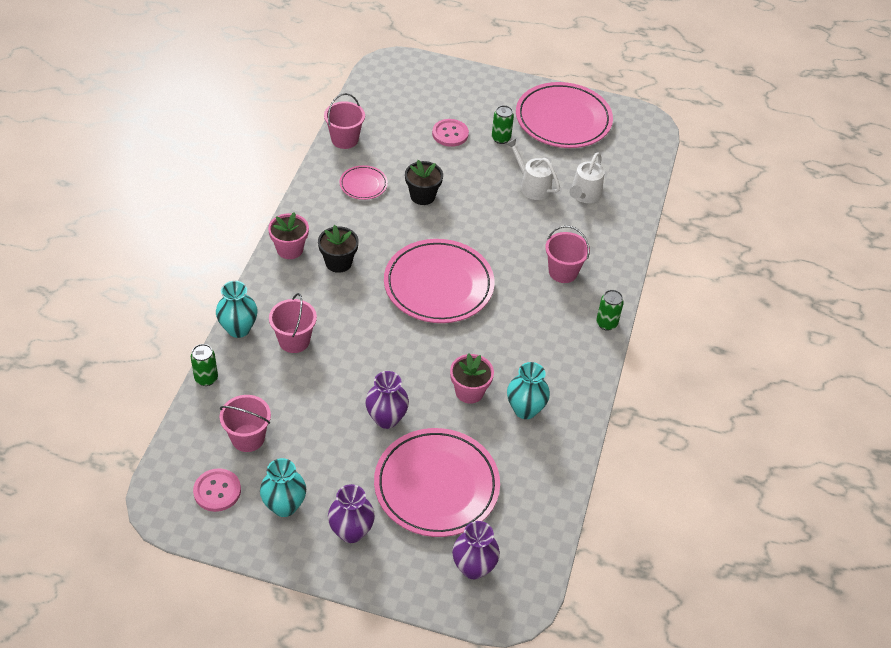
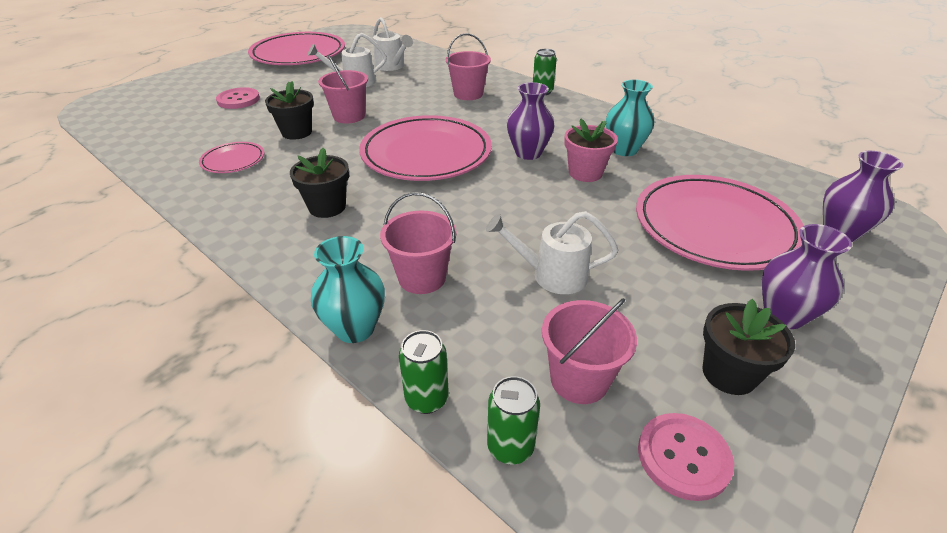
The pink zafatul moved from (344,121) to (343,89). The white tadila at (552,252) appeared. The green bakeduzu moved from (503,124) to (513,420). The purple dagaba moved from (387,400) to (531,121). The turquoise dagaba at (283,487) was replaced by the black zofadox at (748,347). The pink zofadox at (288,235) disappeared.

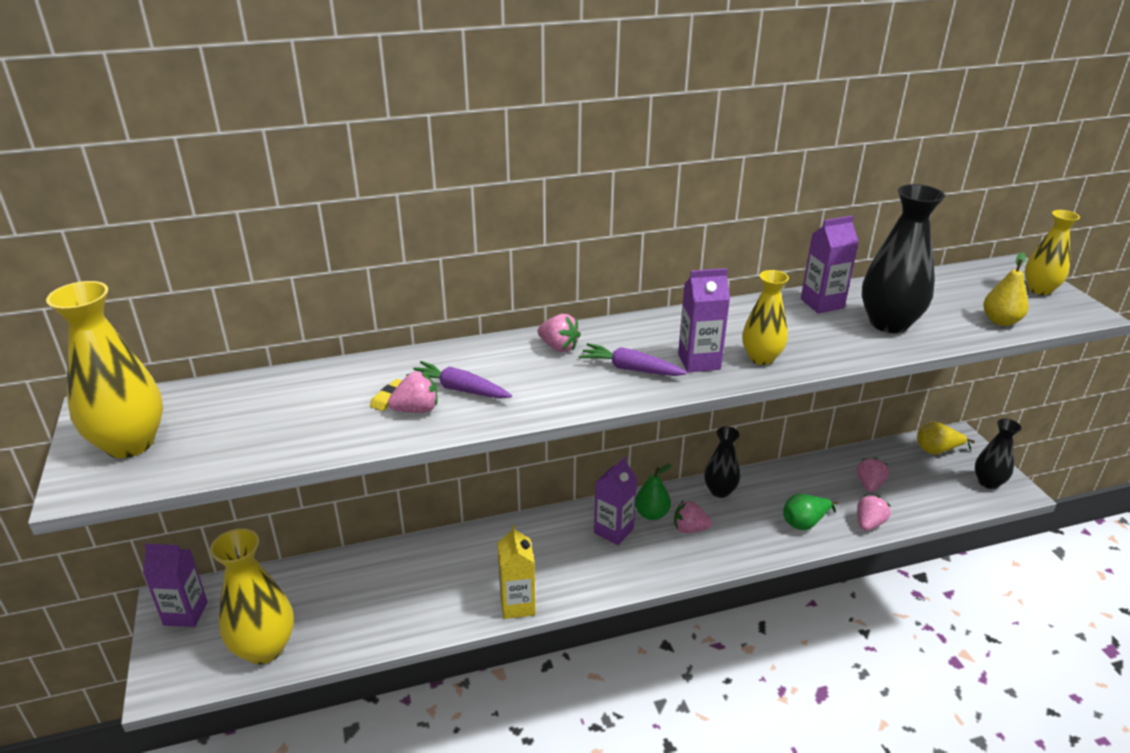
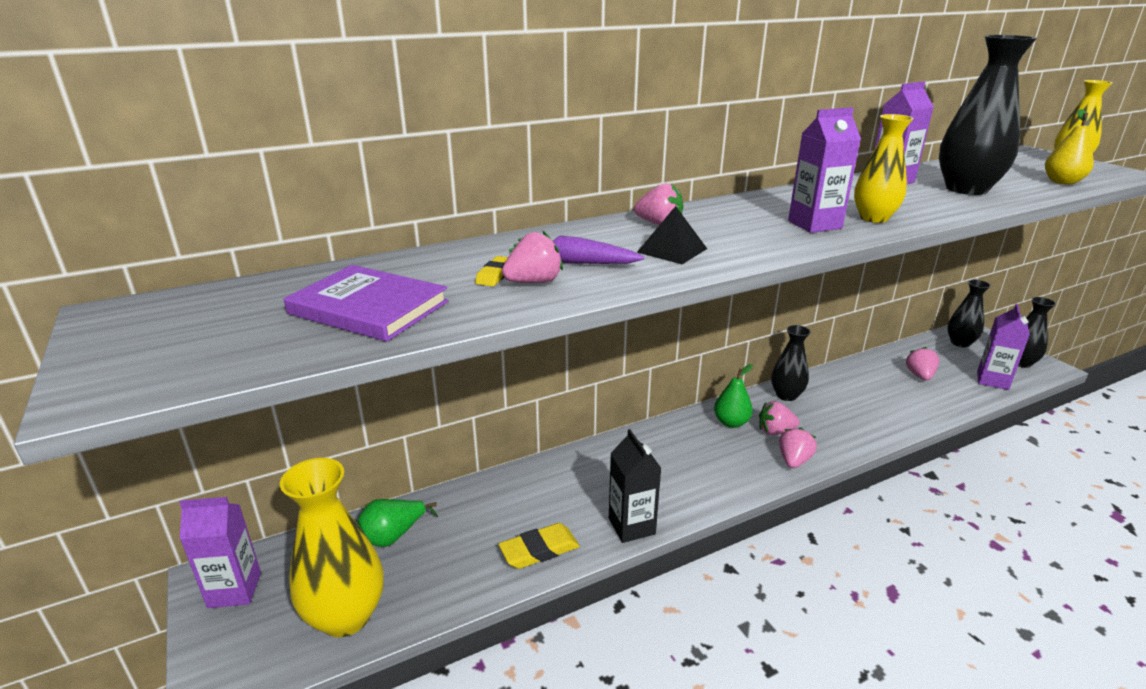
The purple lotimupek at (366,303) appeared. The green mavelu moved from (810,512) to (398,523). The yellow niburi at (539,546) appeared. The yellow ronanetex at (517,572) became the black ronanetex at (635,486). The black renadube at (672,235) appeared. The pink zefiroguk moved from (874,513) to (798,447). The yellow mavelu at (946,438) was replaced by the black dagaba at (969,313). The purple ronanetex moved from (615,501) to (1003,347). The yellow dagaba at (104,369) disappeared. The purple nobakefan at (633,359) disappeared.

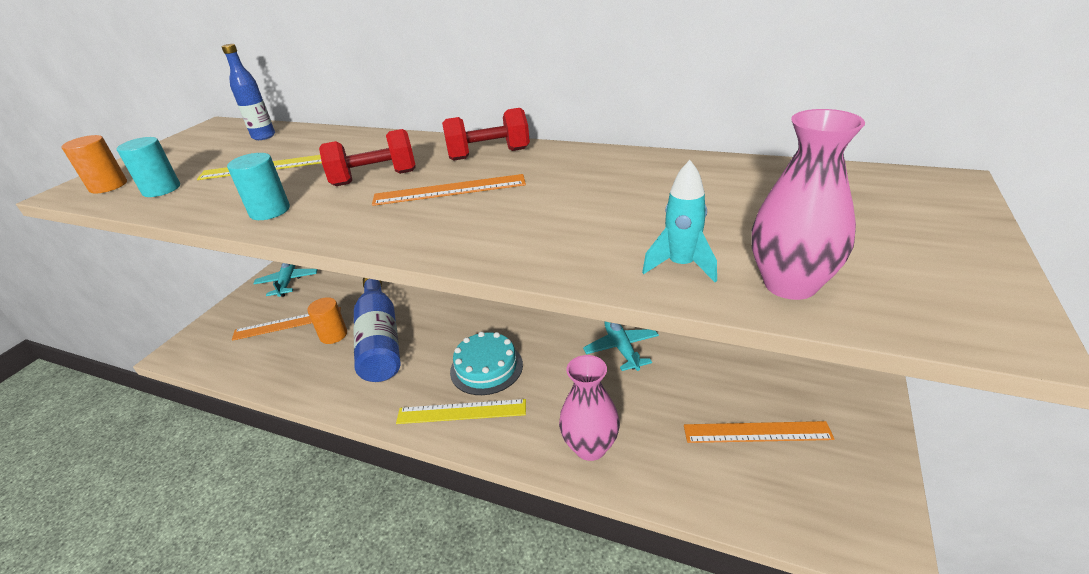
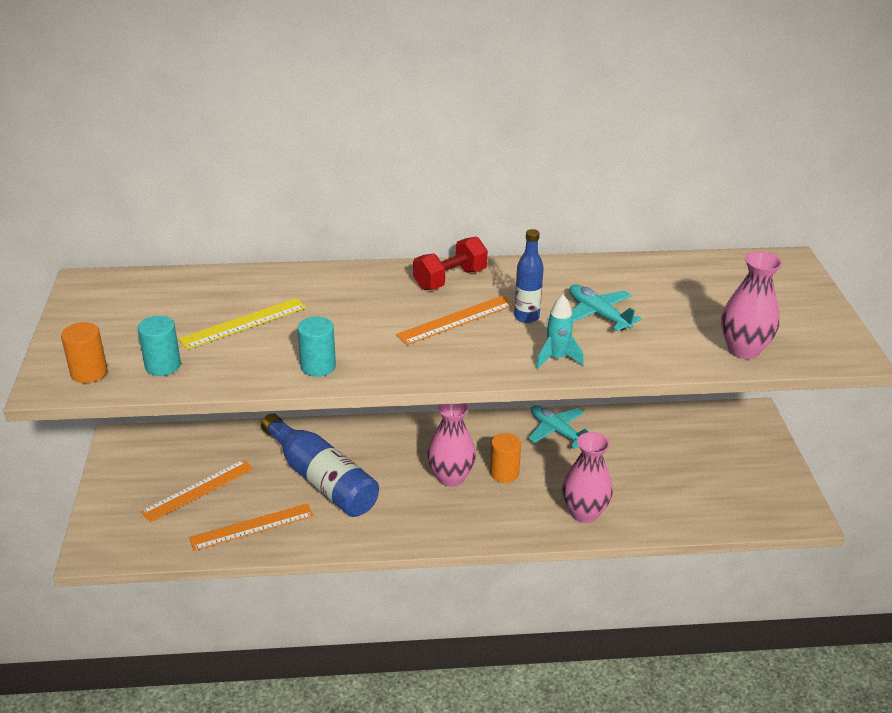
The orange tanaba moved from (759,432) to (251,527). The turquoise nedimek at (486,363) was replaced by the pink dagaba at (451,445). The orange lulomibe moved from (327,320) to (505,458). The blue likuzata moved from (248,92) to (529,276). The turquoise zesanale moved from (679,221) to (560,332). The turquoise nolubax moved from (285,280) to (605,308). The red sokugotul at (367,157) disappeared. The yellow tanaba at (461,411) disappeared.

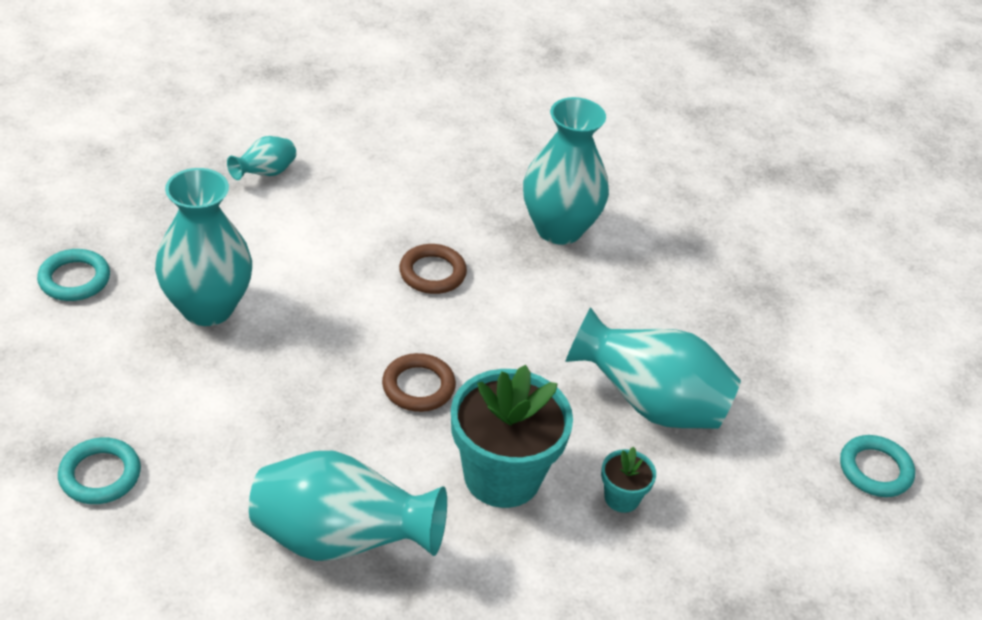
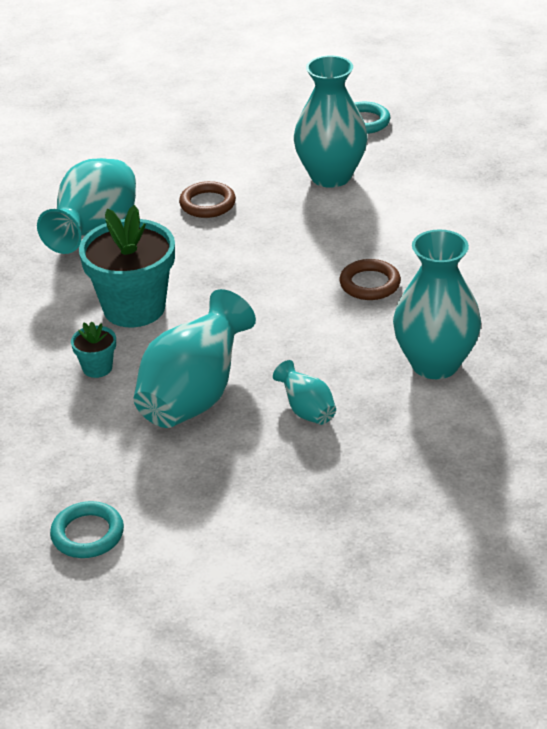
The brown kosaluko moved from (419,382) to (207,199). The turquoise dagaba moved from (261,158) to (304,392). The turquoise kosaluko at (99,470) disappeared.

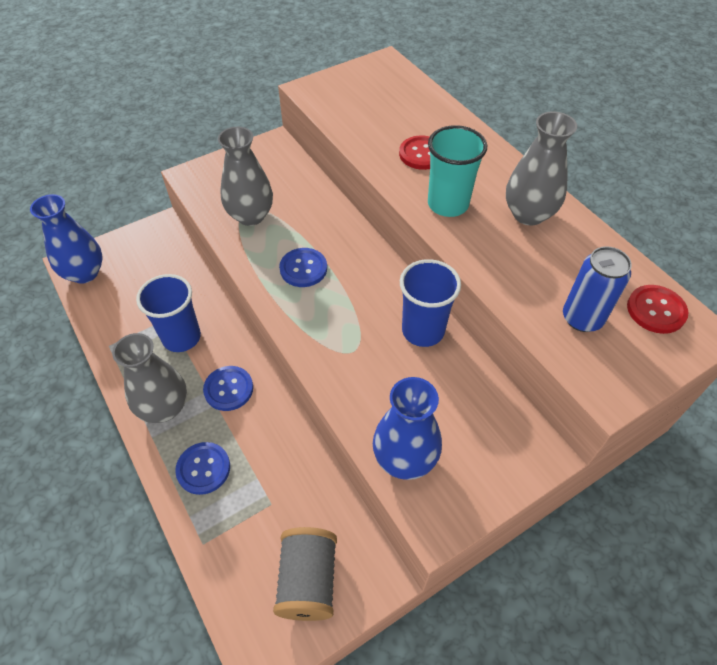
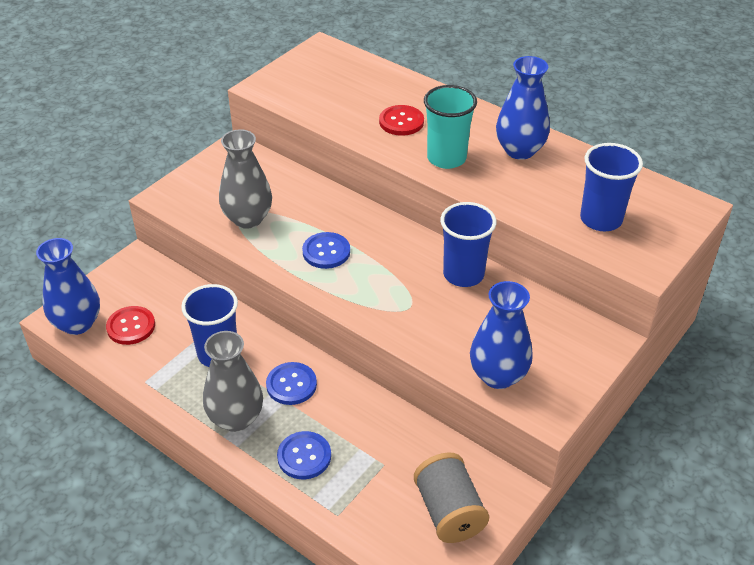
The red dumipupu moved from (658,309) to (130,325). The grey dagaba at (541,169) became the blue dagaba at (523,108). The blue bakeduzu at (597,289) was replaced by the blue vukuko at (611,187).

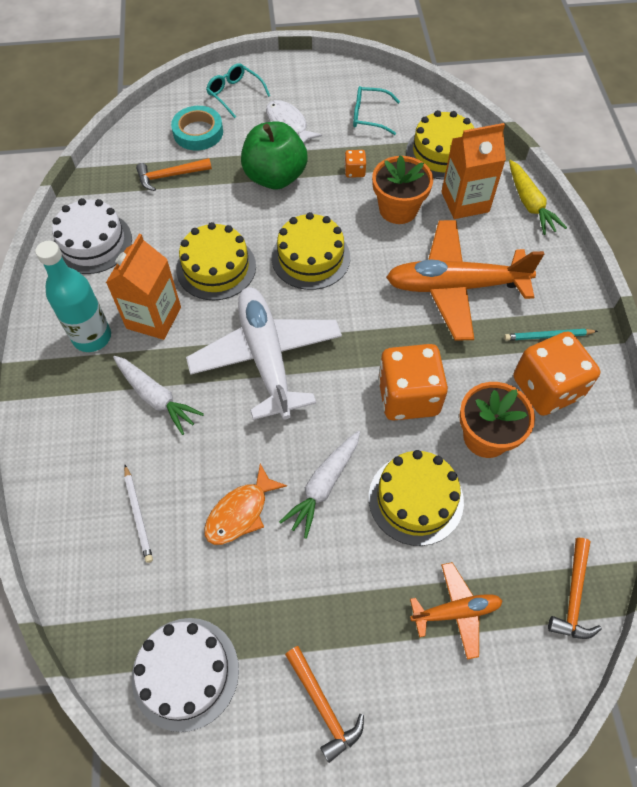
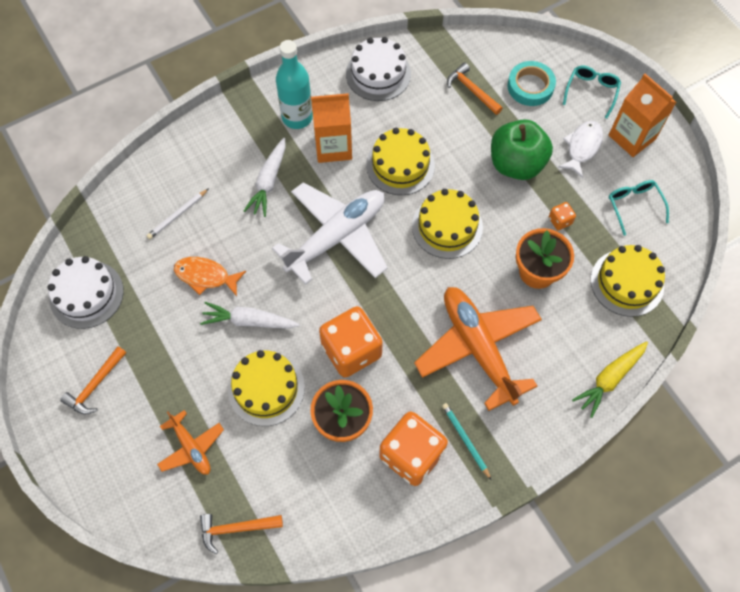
The orange ronanetex moved from (473,171) to (643,115).

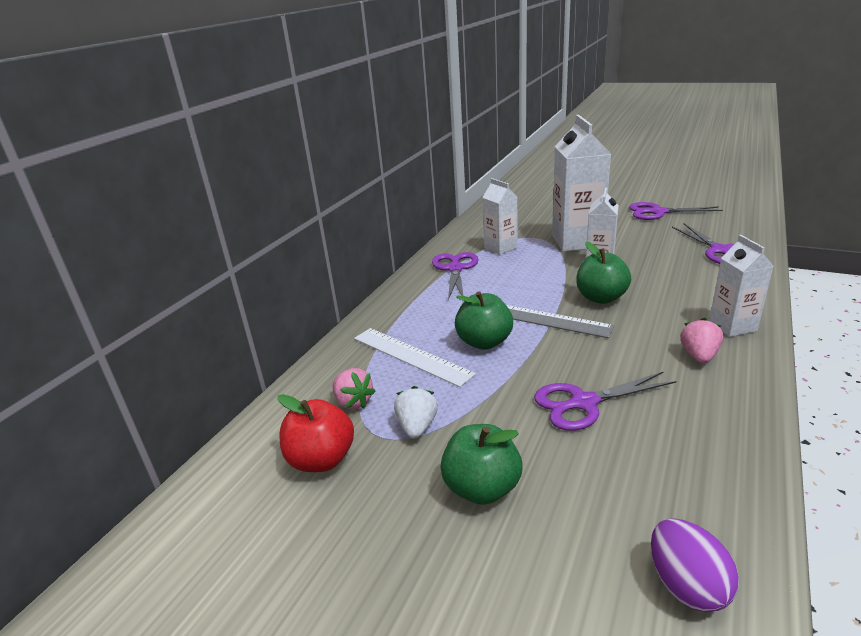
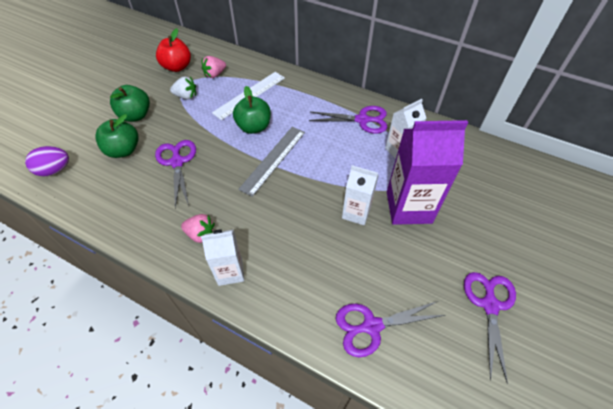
The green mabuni moved from (603,273) to (117,136). The white ronanetex at (581,183) became the purple ronanetex at (427,172).

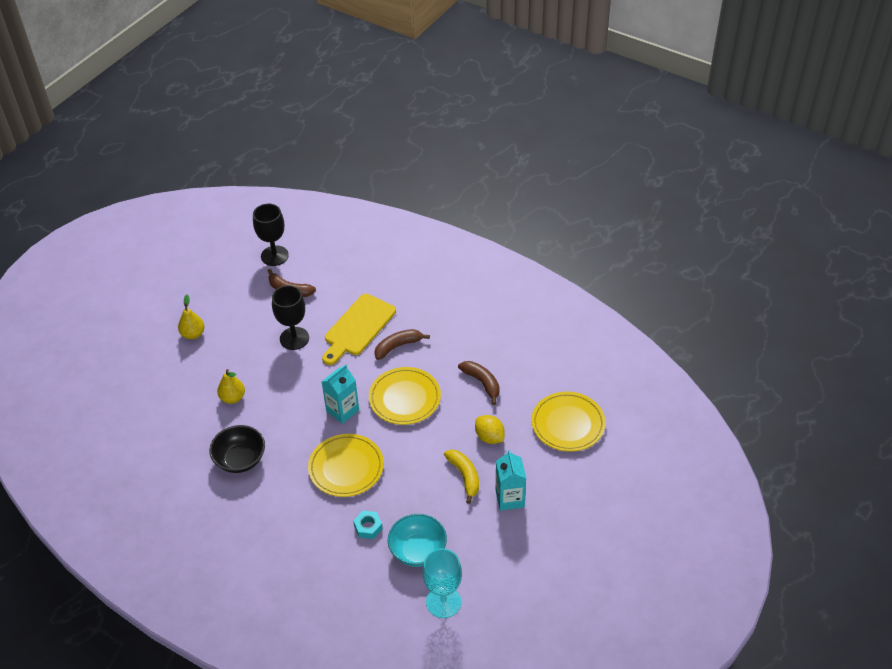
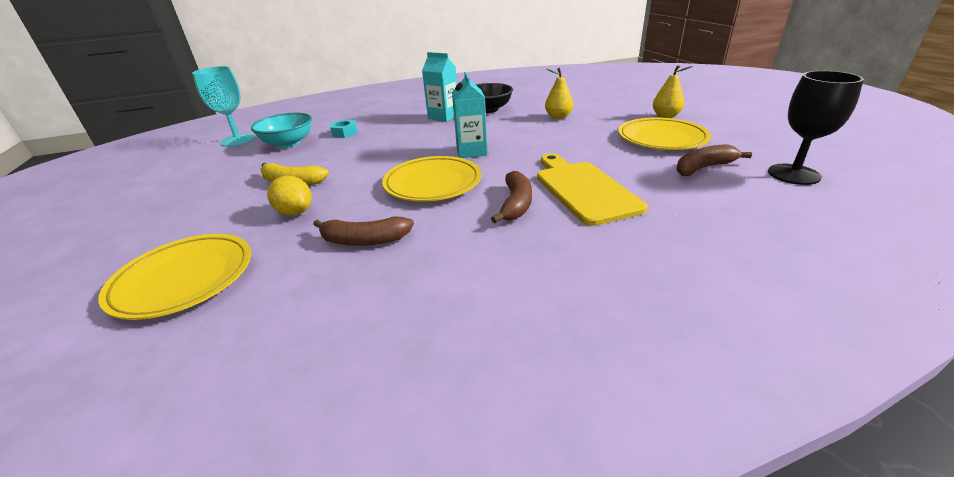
The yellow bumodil at (490,429) turned 45 degrees clockwise. The turquoise ronanetex moved from (511,480) to (439,87). The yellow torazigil moved from (346,465) to (664,133). The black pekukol at (290,317) disappeared.

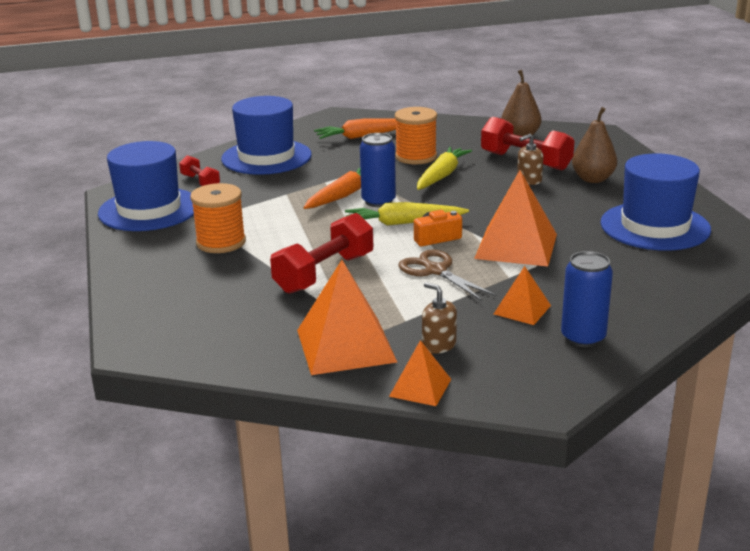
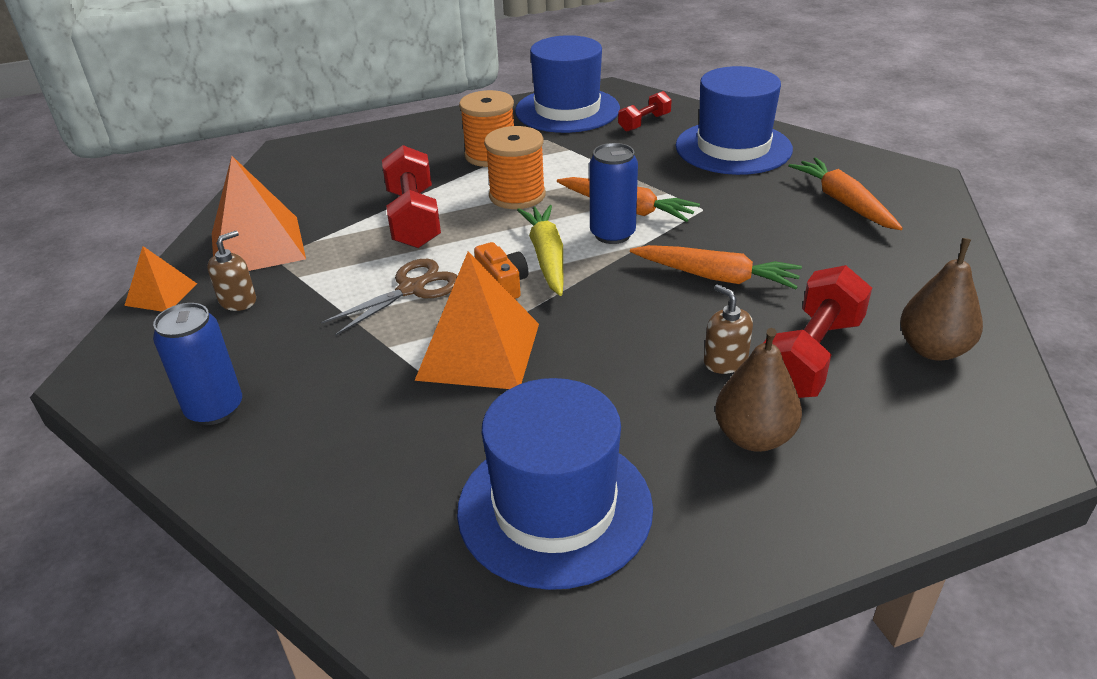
The red sokugotul at (321,253) turned 45 degrees clockwise. The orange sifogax moved from (416,135) to (515,167). The yellow nobakefan at (444,168) became the orange nobakefan at (716,267). The orange renadube at (522,295) disappeared.

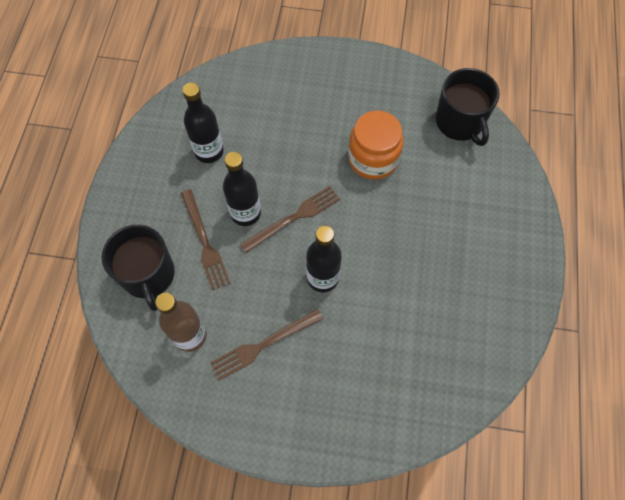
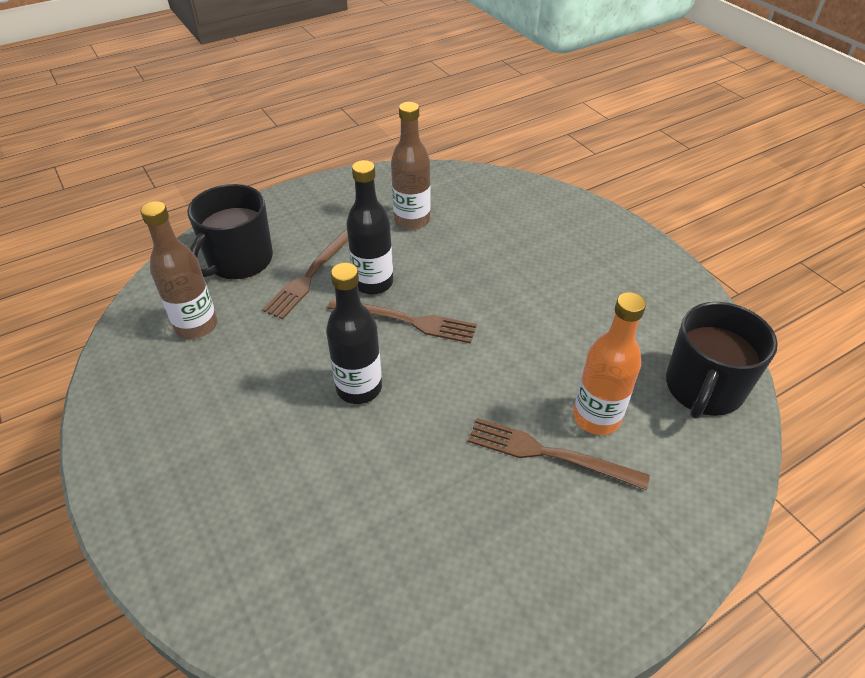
The black likuzata at (203,123) became the brown likuzata at (411,166). The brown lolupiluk moved from (266,345) to (559,454). The orange likuzata at (609,363) appeared. The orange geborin at (375,145) disappeared.

